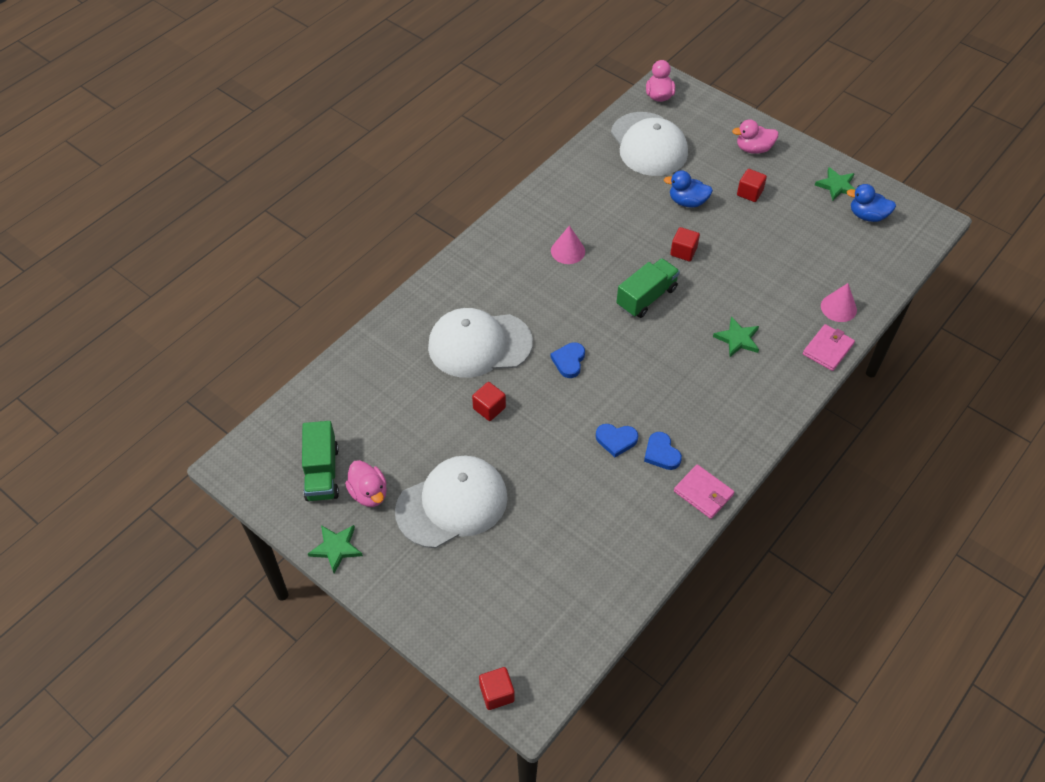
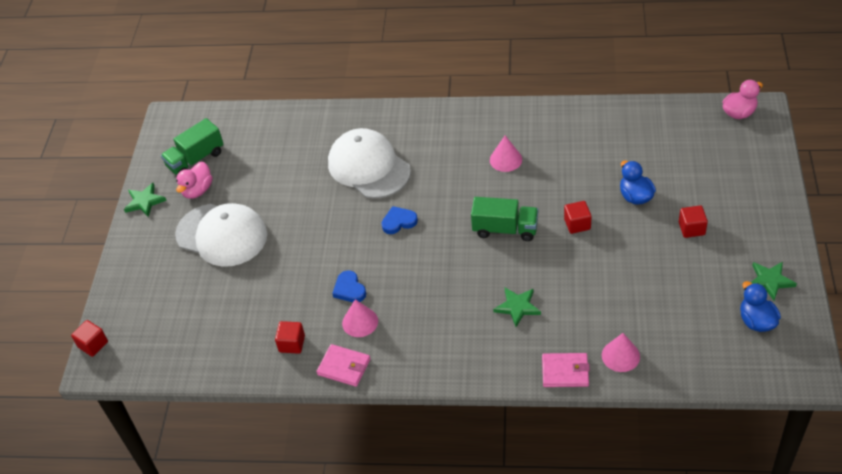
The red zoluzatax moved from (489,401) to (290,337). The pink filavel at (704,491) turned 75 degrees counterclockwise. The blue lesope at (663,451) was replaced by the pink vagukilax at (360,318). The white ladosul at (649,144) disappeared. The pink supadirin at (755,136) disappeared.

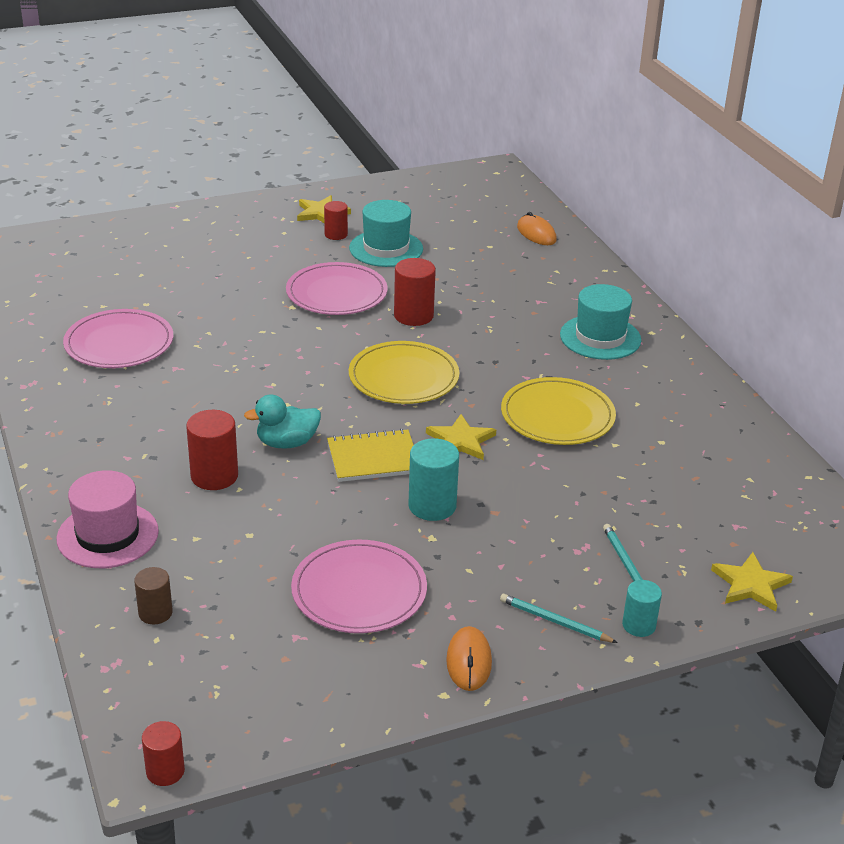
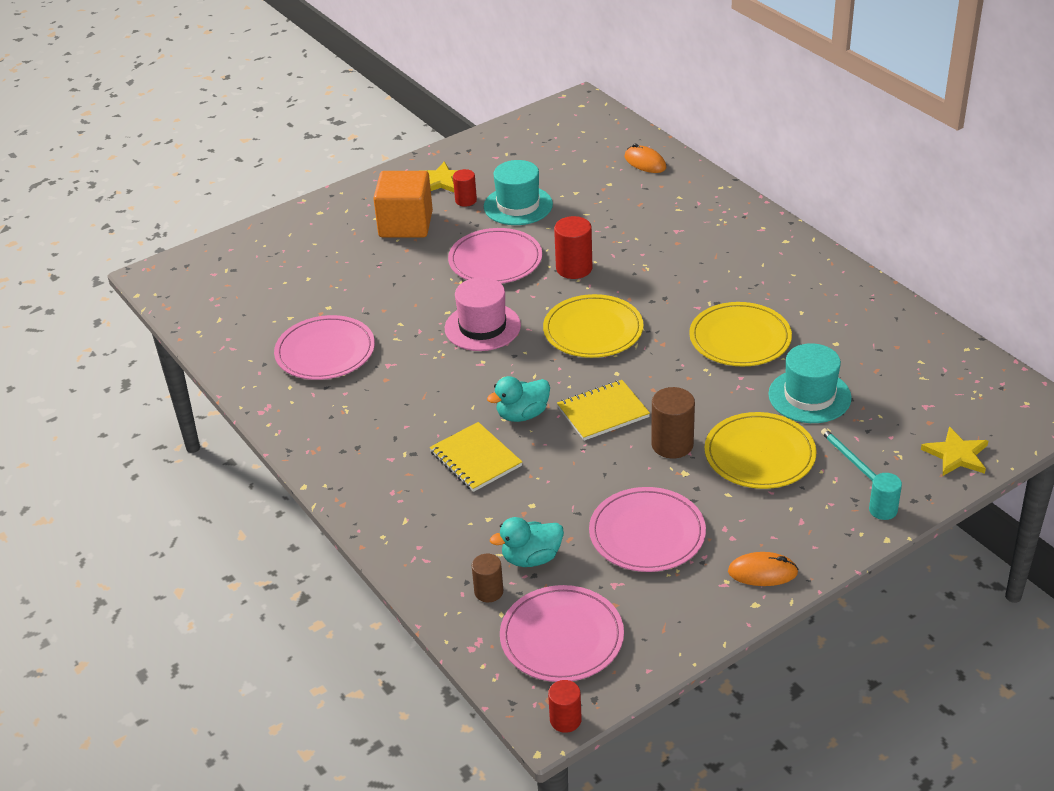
The orange zoluzatax at (403,204) appeared. The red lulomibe at (212,450) was replaced by the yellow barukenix at (476,457). The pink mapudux moved from (108,519) to (483,314). The turquoise supadirin at (527,542) appeared. The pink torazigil at (562,633) appeared. The turquoise lulomibe at (433,479) became the brown lulomibe at (673,422). The yellow torazigil at (760,450) appeared. The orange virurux at (469,658) turned 75 degrees counterclockwise. The turquoise mapudux moved from (600,322) to (810,383). The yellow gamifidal at (461,437) disappeared. The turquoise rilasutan at (559,618) disappeared.

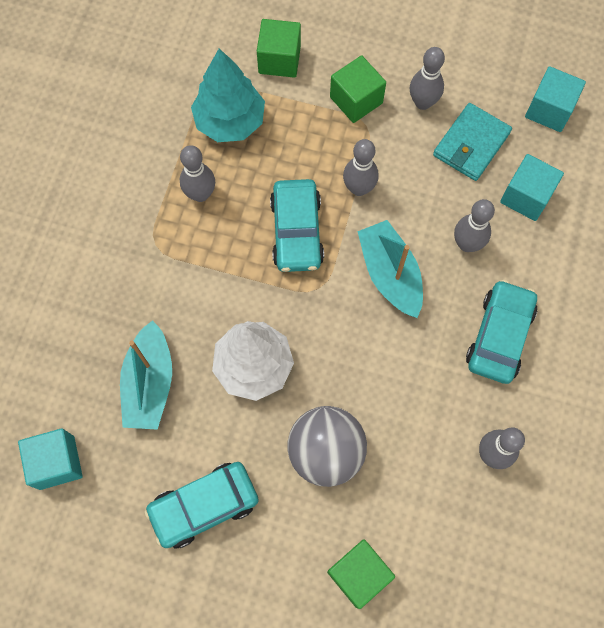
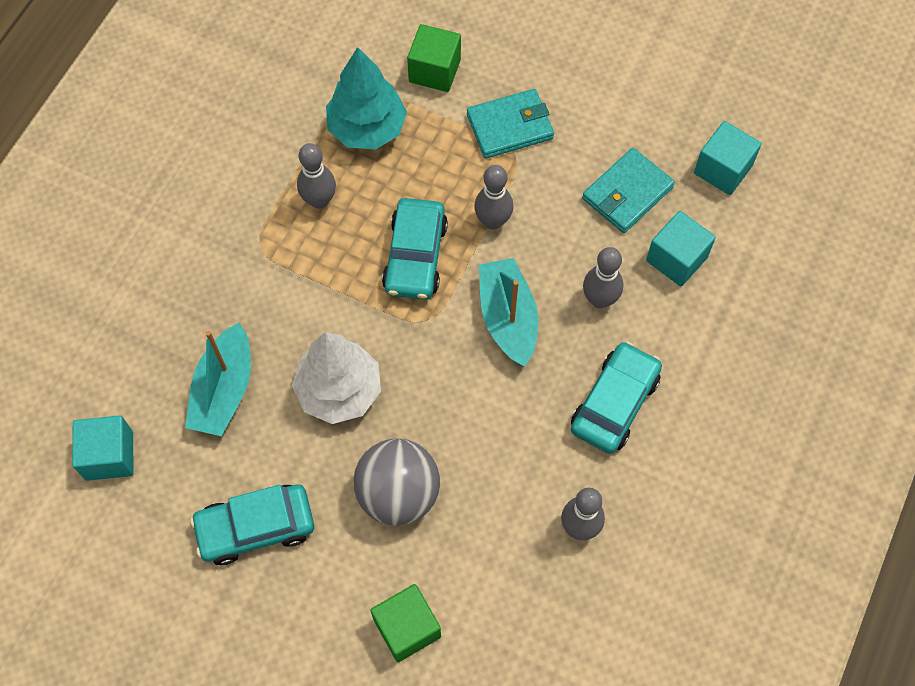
The green zoluzatax at (358,89) was replaced by the turquoise filavel at (510,124). The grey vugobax at (427,78) disappeared.

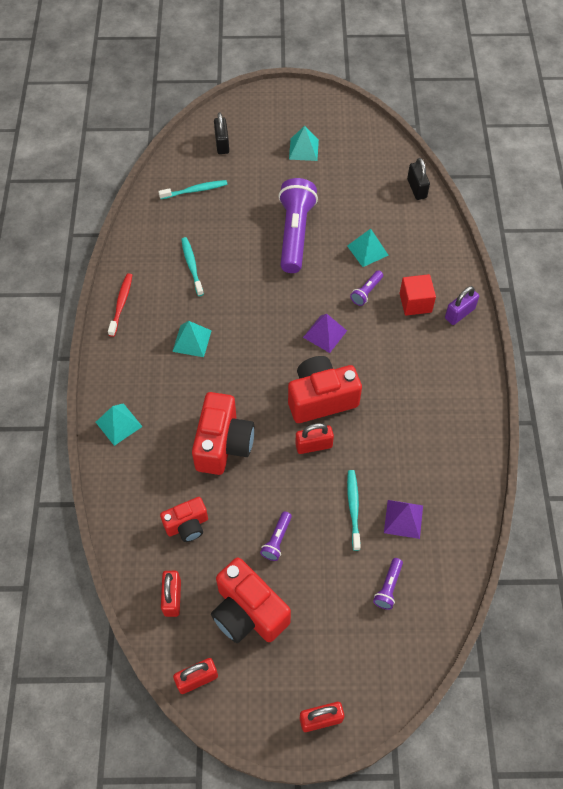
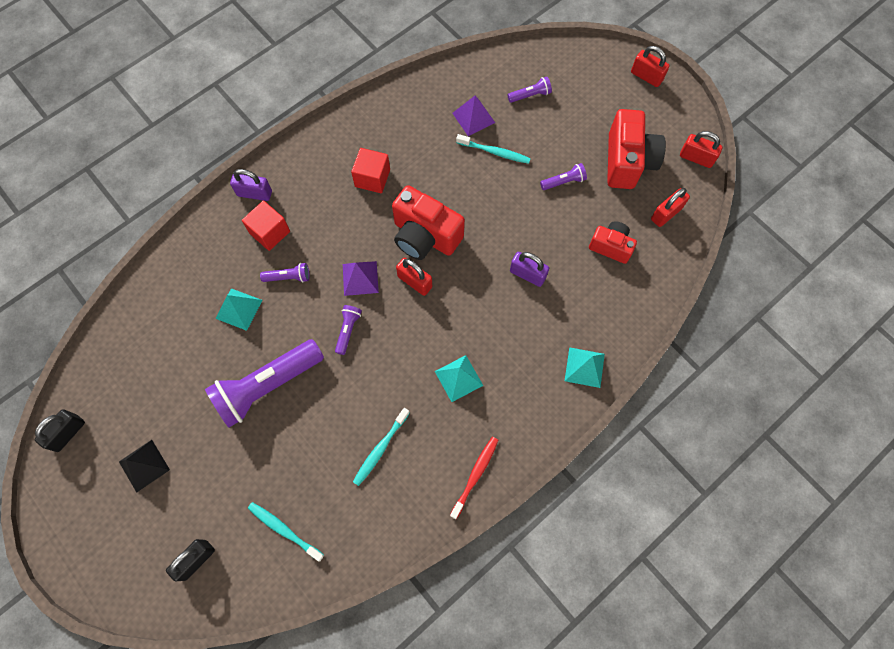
The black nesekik moved from (418,179) to (60,430). The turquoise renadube at (304,143) became the black renadube at (144,466). The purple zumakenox at (348,330) appeared. The red zoluzatax at (370,170) appeared. The red nesekik moved from (314,438) to (414,277). The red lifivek at (120,305) turned 150 degrees clockwise. The turquoise lifivek at (354,510) turned 120 degrees counterclockwise. The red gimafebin at (223,433) was replaced by the purple nesekik at (529,269).

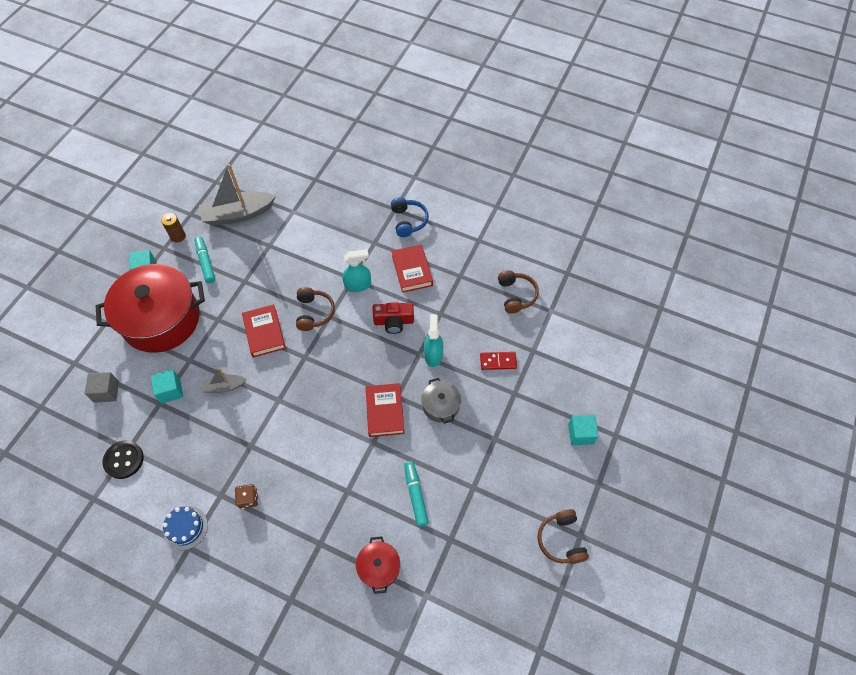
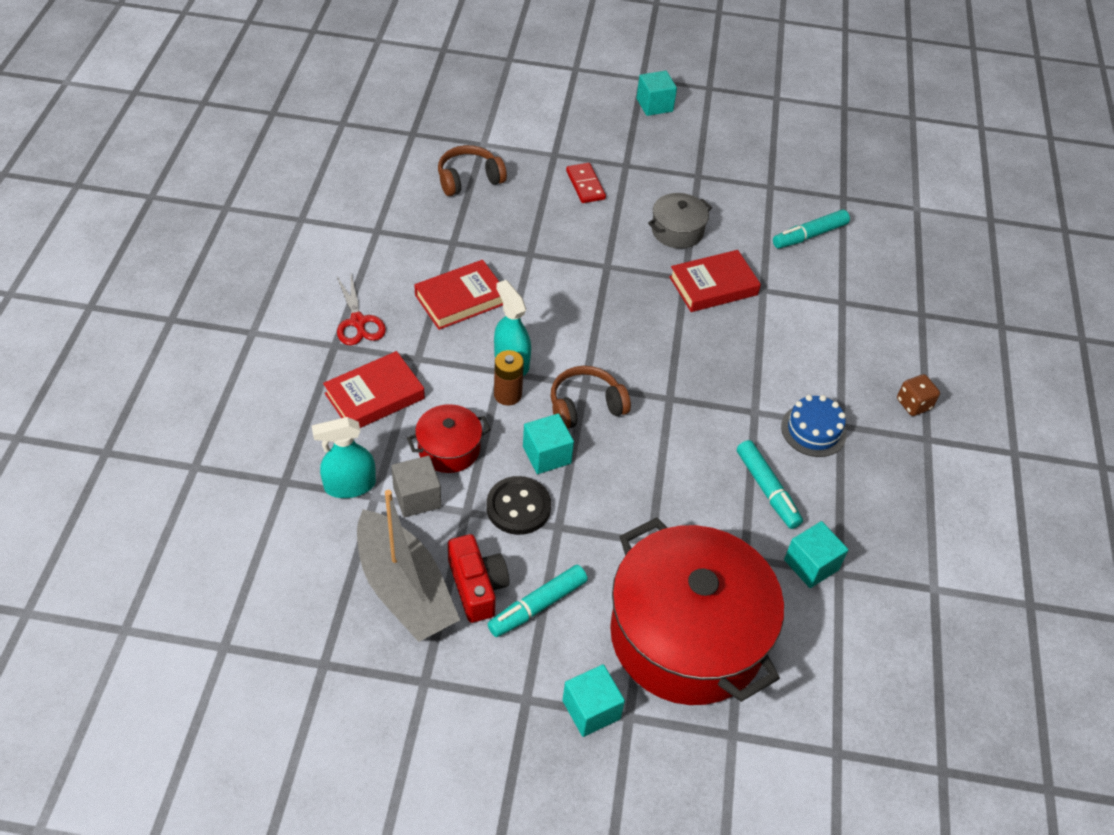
The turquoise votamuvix moved from (433,340) to (344,457). The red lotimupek moved from (264,331) to (374,389). The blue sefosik at (410,217) was replaced by the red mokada at (361,309). The grey zoluzatax moved from (101,387) to (416,486). The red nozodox moved from (378,565) to (449,438). The red gimafebin moved from (393,318) to (478,578). The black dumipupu moved from (123,459) to (518,505). The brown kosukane moved from (173,228) to (509,377). The turquoise zoluzatax at (548,443) appeared. The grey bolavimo at (224,380) was replaced by the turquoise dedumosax at (770,484). The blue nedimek moved from (185,528) to (814,426). The brown sefosik at (563,536) disappeared.

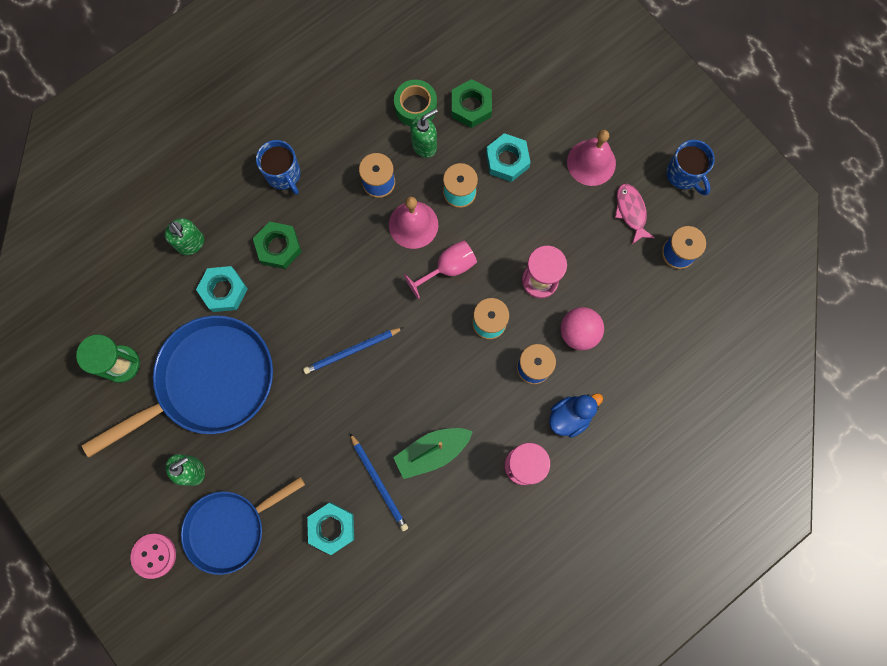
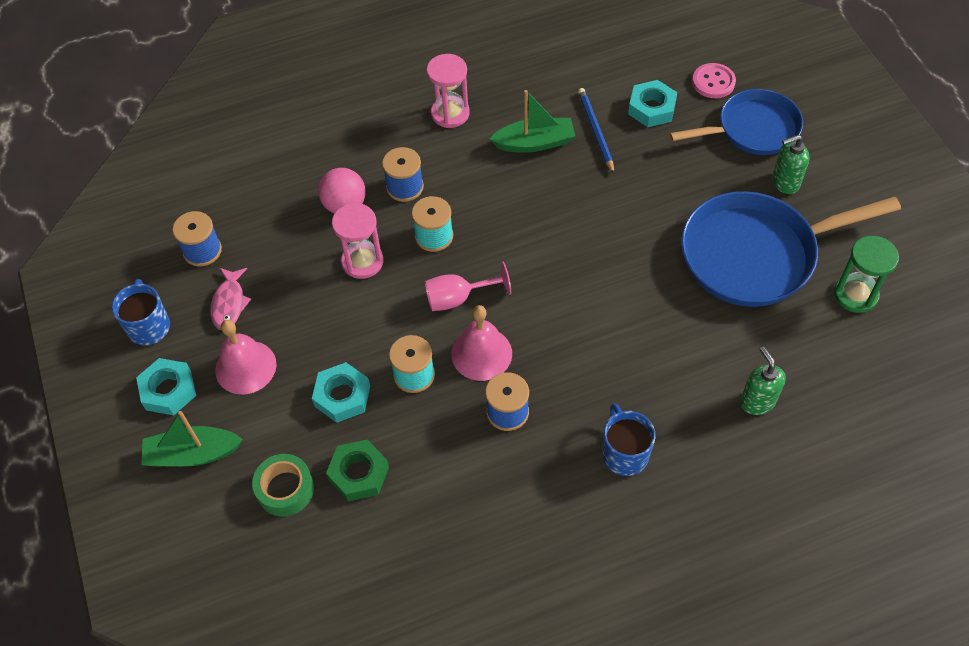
The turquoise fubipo moved from (222,289) to (166,386). The green bolavimo at (192,439) appeared. The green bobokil moved from (415,103) to (283,485). The pink dumipupu moved from (153,556) to (714,80). The green fubipo at (277,245) disappeared. The blue rilasutan at (353,350) disappeared. The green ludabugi at (424,133) disappeared. The blue supadirin at (576,415) disappeared.

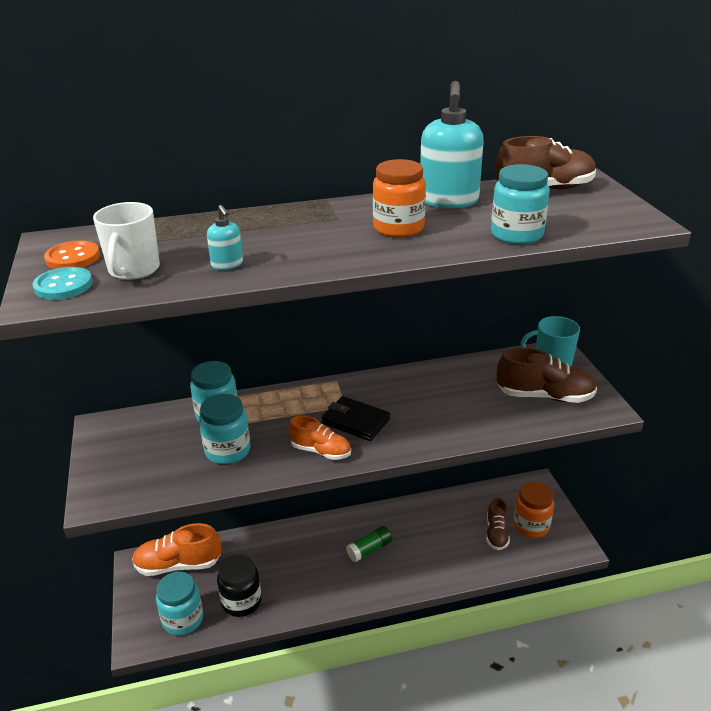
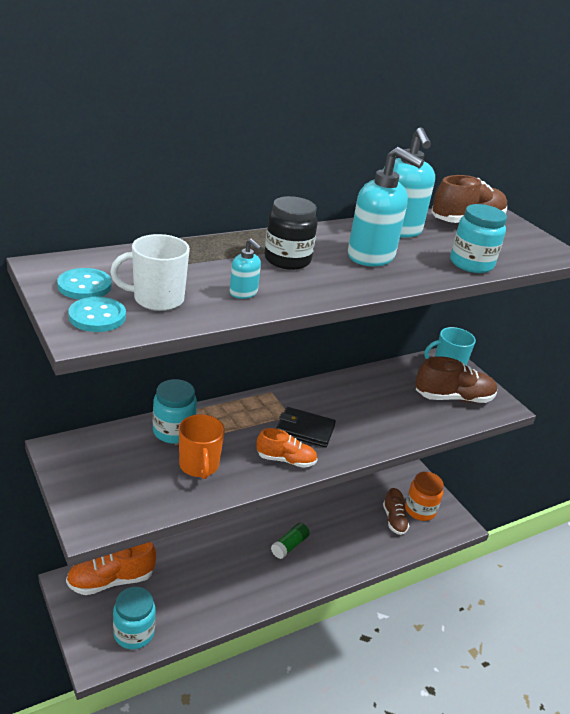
The orange dumipupu at (72,255) became the turquoise dumipupu at (84,283). The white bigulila at (126,241) turned 90 degrees clockwise. The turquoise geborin at (225,429) was replaced by the orange bigulila at (202,446). The black geborin moved from (239,585) to (290,233). The orange geborin at (399,198) was replaced by the turquoise ludabugi at (386,206).

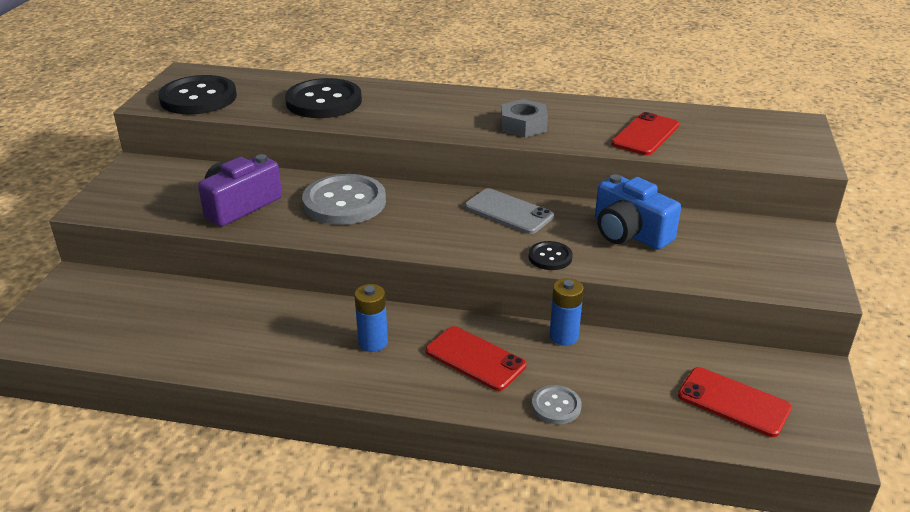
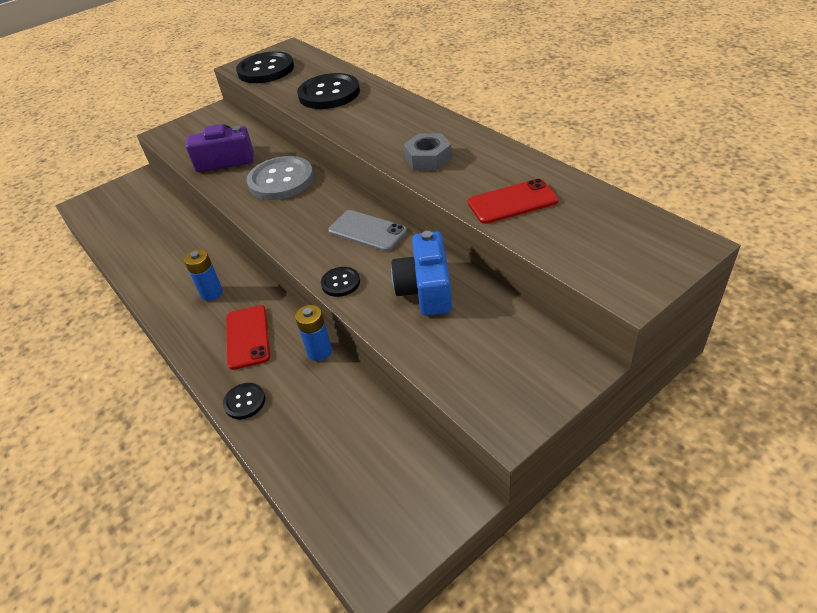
The grey dumipupu at (556,404) became the black dumipupu at (244,401). The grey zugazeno at (509,211) turned 45 degrees counterclockwise. The red zugazeno at (735,402) disappeared.

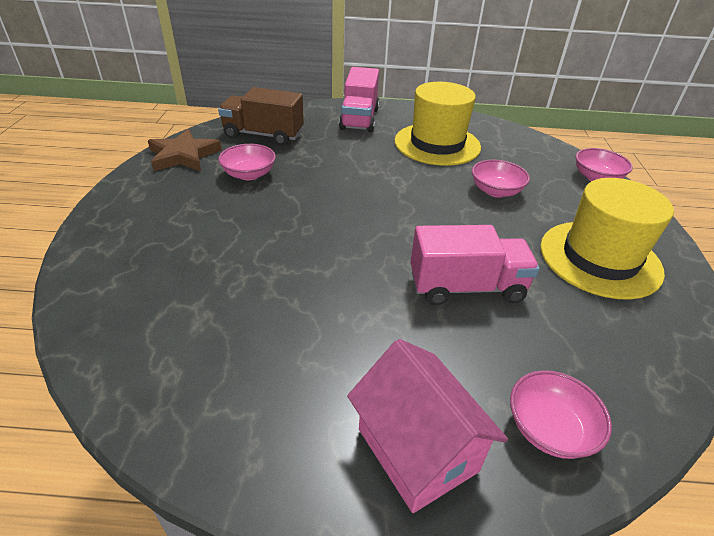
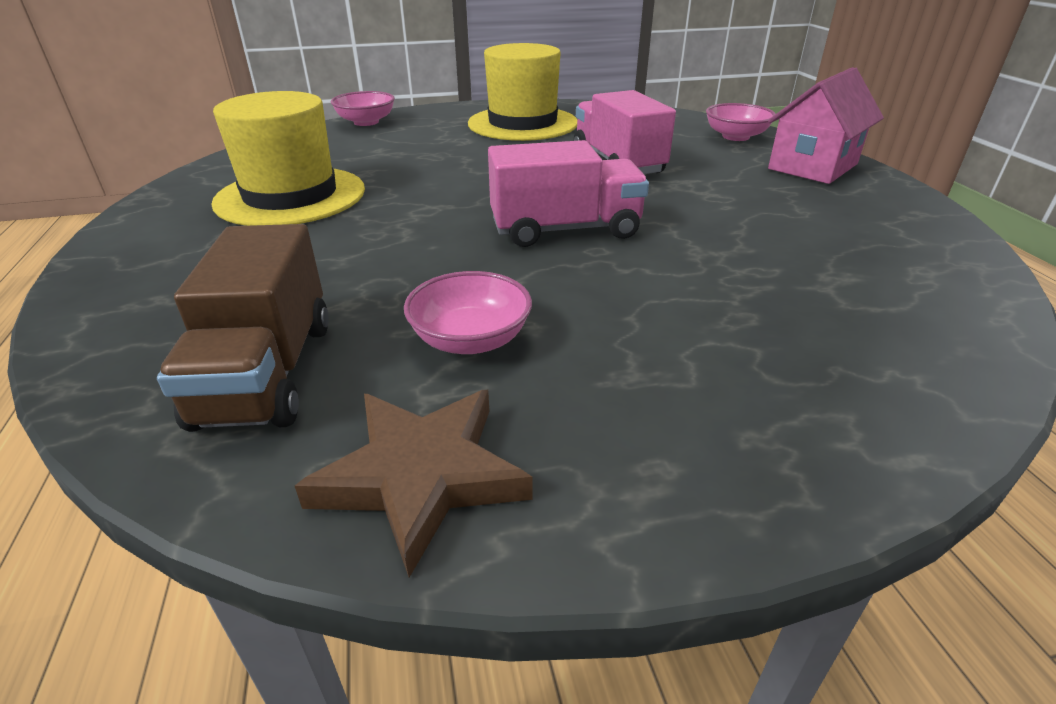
The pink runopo moved from (359,99) to (568,193). The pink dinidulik at (501,178) disappeared.

